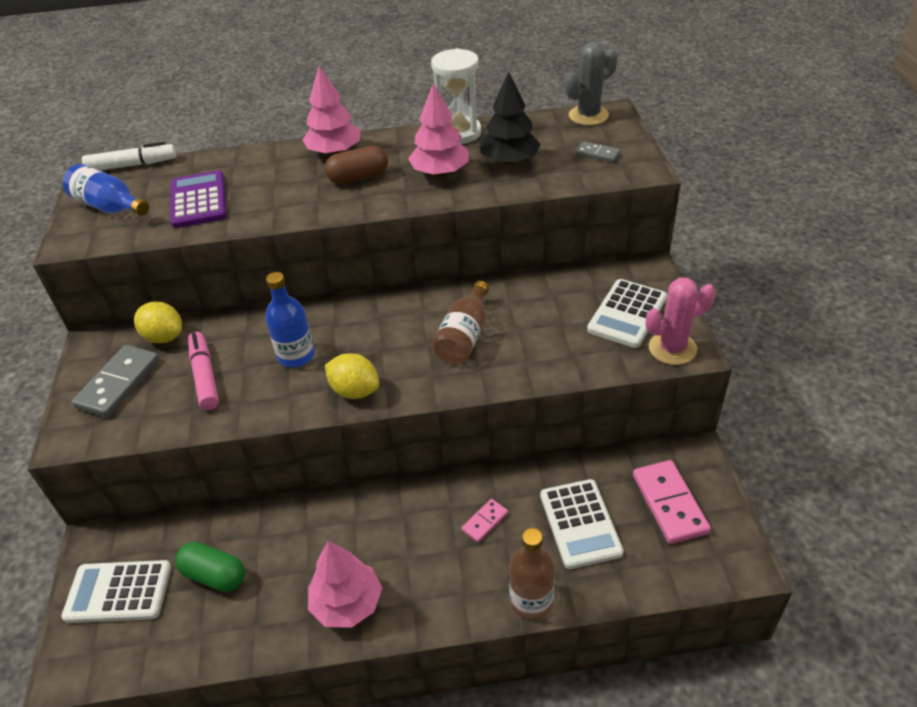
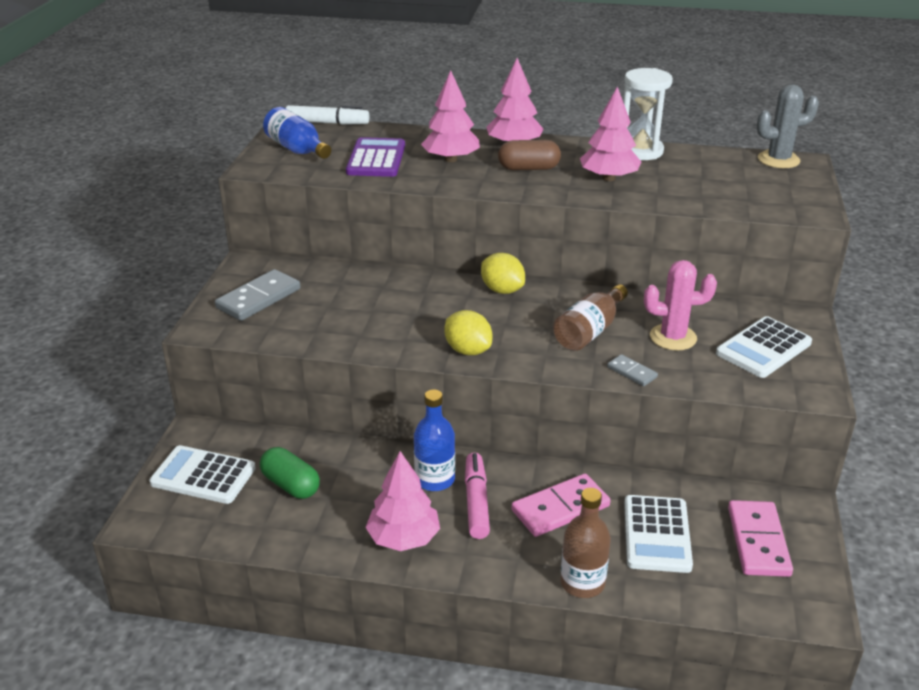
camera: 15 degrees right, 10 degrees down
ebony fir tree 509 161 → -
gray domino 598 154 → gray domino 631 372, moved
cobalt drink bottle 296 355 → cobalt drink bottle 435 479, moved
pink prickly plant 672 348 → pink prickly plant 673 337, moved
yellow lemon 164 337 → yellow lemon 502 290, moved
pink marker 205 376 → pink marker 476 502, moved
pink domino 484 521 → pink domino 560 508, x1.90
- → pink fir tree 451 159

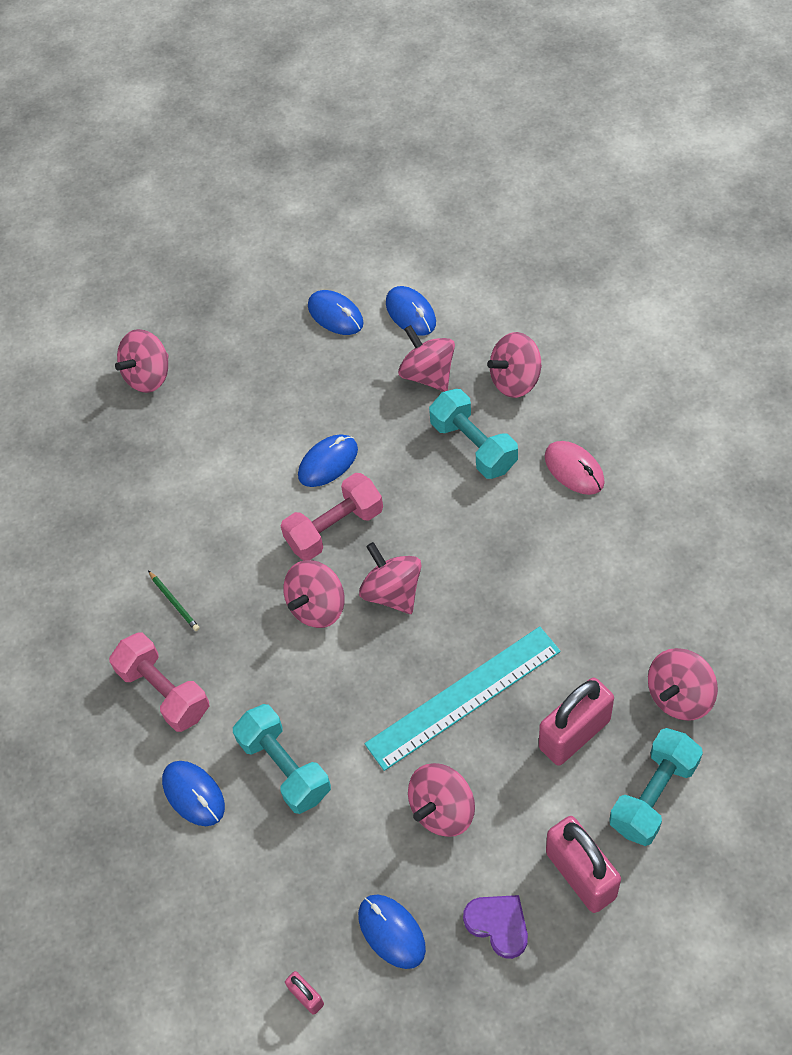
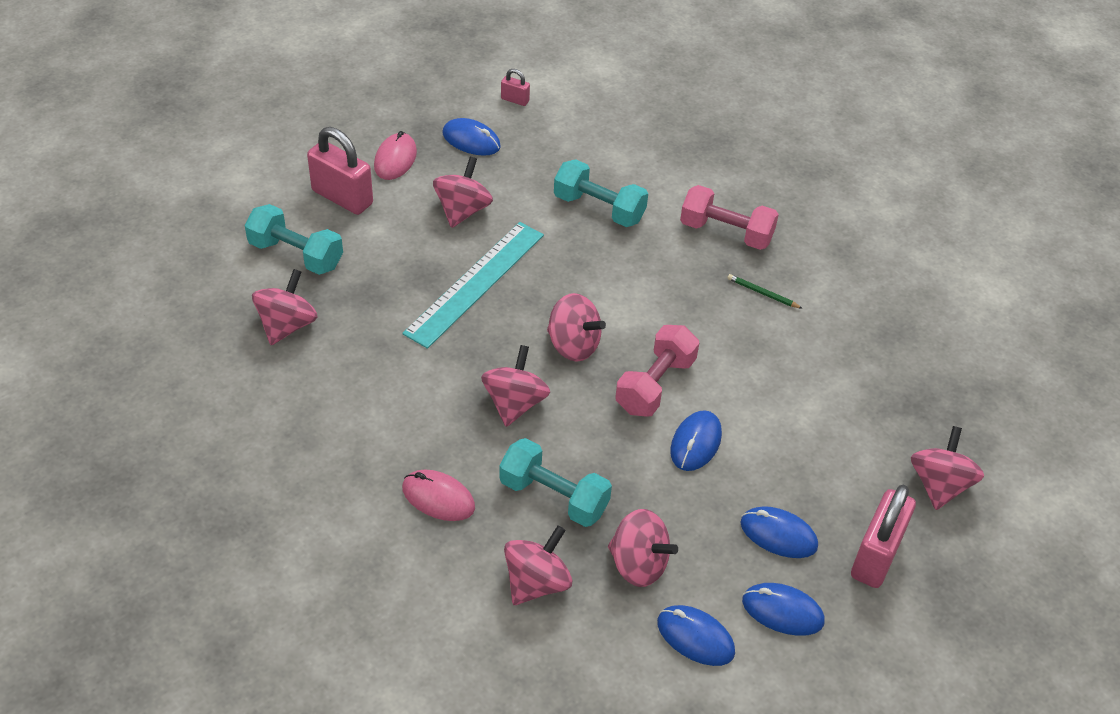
camera: 150 degrees right, 10 degrees down
pink spinning top 317 606 → pink spinning top 515 403, moved
pink small lock 574 734 → pink small lock 876 556, moved
turquoise hand weight 653 795 → turquoise hand weight 296 254, 75 degrees counterclockwise
cobalt mouse 193 794 → cobalt mouse 778 534, moved
purple love heart 498 925 → pink mouse 395 159

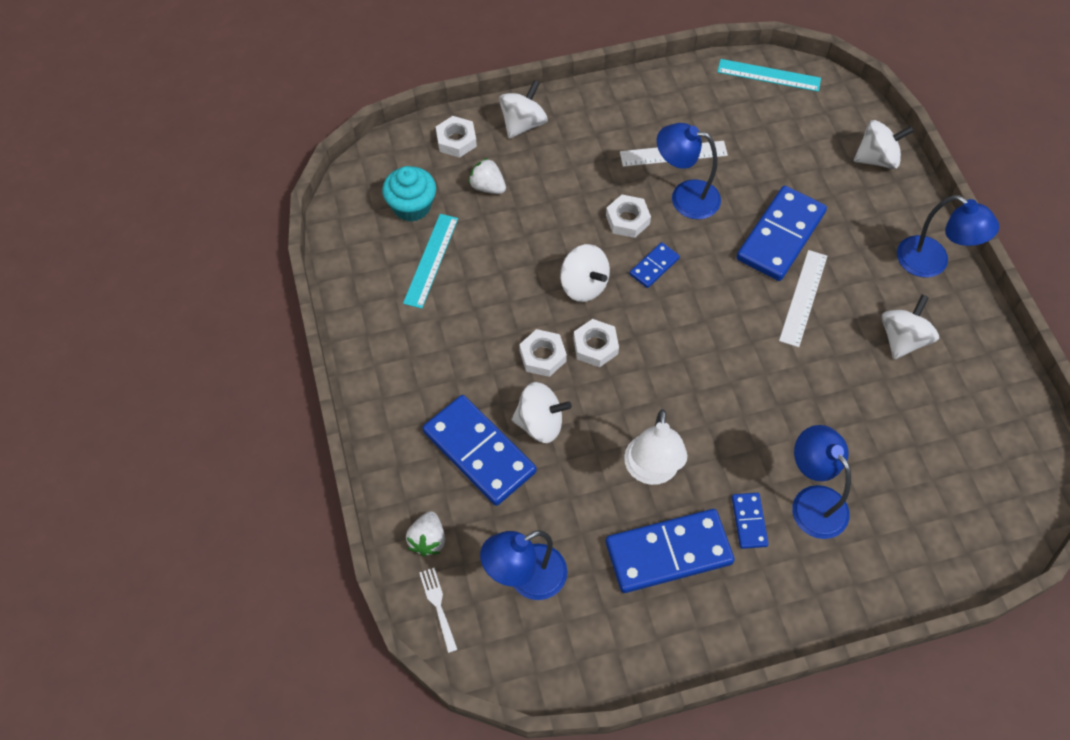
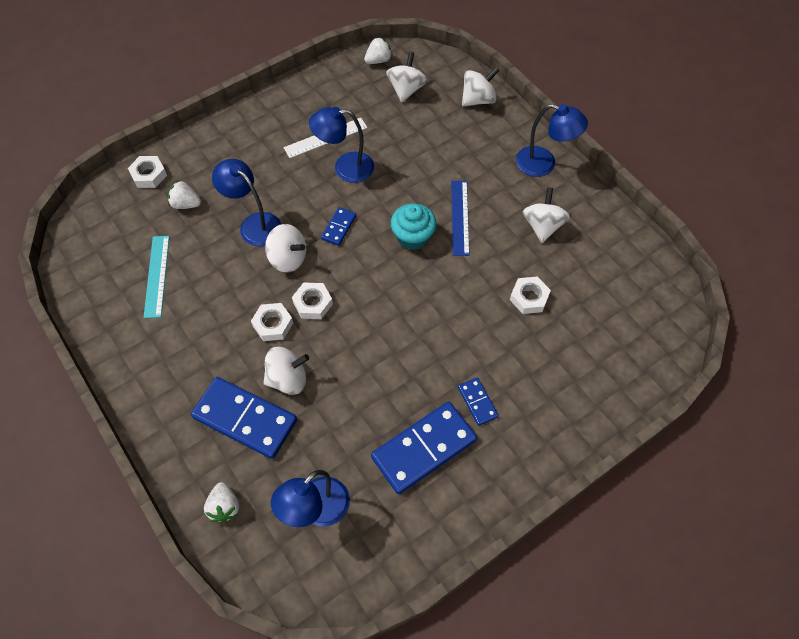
camera: 20 degrees left, 0 degrees up
turquoise measuring stick 768 75 → white berry 378 60
white spinning top 523 124 → white spinning top 406 90, moved
turquoise fairy cake 412 206 → turquoise fairy cake 413 237, moved
cobalt domino 780 236 → -
white nut 627 220 → white nut 529 298, moved
white measuring stick 803 298 → cobalt measuring stick 460 217
white lamp 651 471 → -
cobalt lamp 812 501 → cobalt lamp 254 224, moved
white fork 438 606 → -

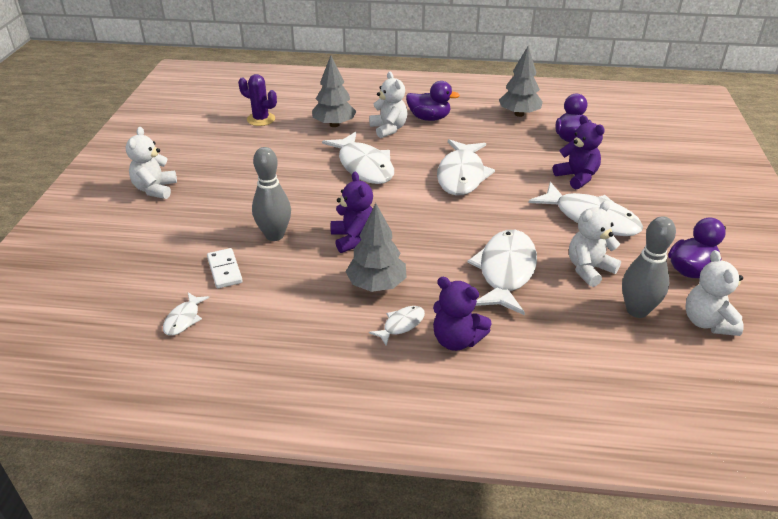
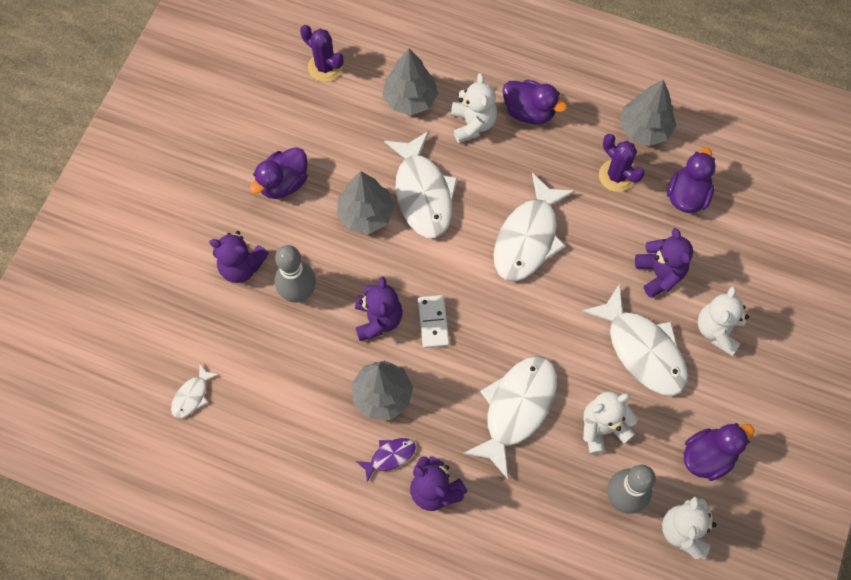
camera: 15 degrees right, 30 degrees up
white teddy bear 155 189 → white teddy bear 717 330, moved
white domino 224 270 → white domino 433 322, moved
white fish 401 325 → purple fish 390 456
- → purple prickly plant 616 176
- → purple rubber duck 283 183
- → gray fir tree 366 214
- → purple teddy bear 241 266

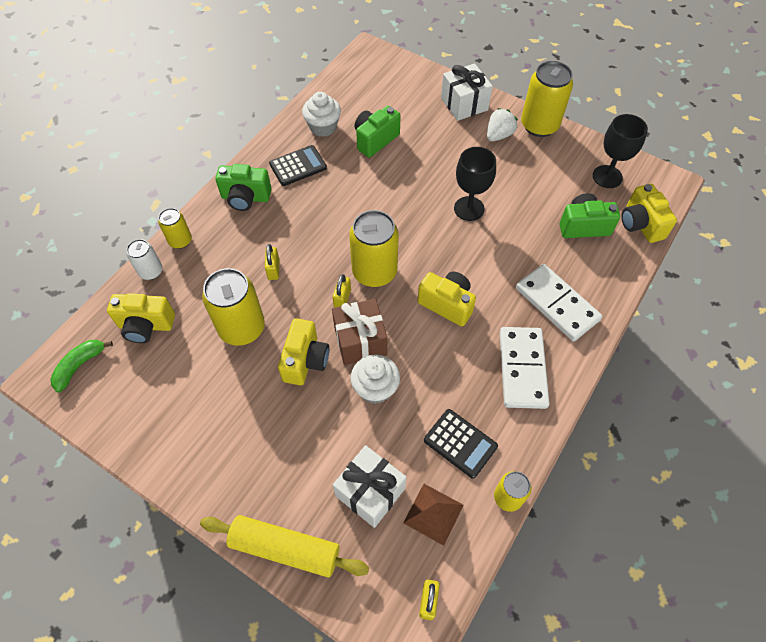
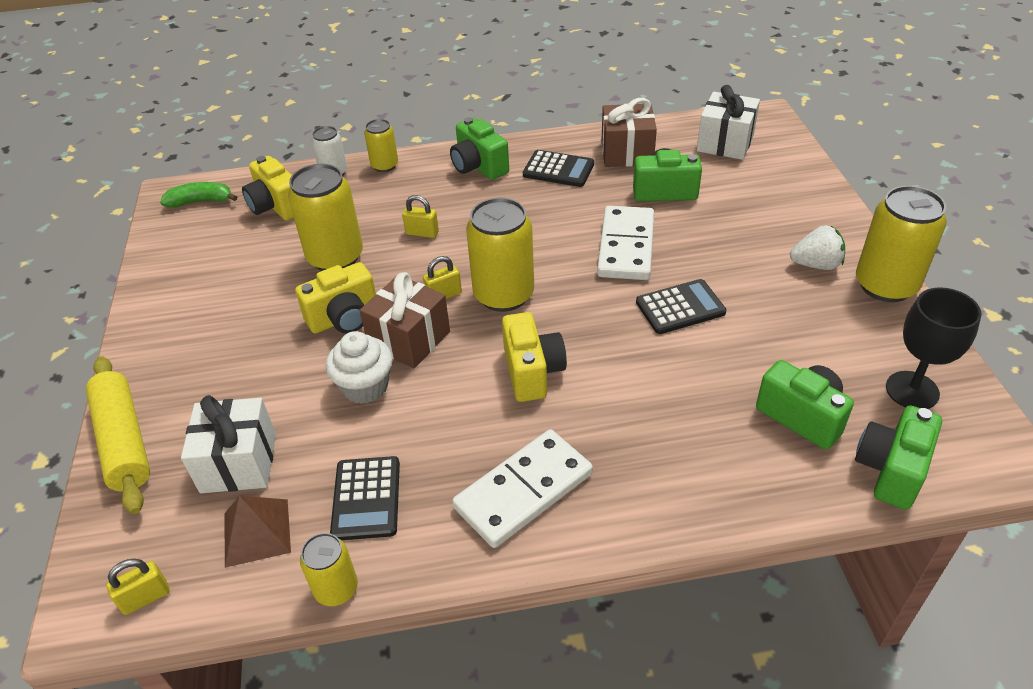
camera: 50 degrees right, 15 degrees down
white wrapped gift 464 104 → white wrapped gift 725 143, moved
white fairy cake 323 127 → dark brown wrapped gift 627 153
ebony wine glass 469 208 → ebony adding machine 680 307
yellow camera 640 224 → emerald camera 890 470
yellow small lock 273 269 → yellow small lock 422 233, 60 degrees clockwise
white domino 556 304 → white domino 626 246, moved

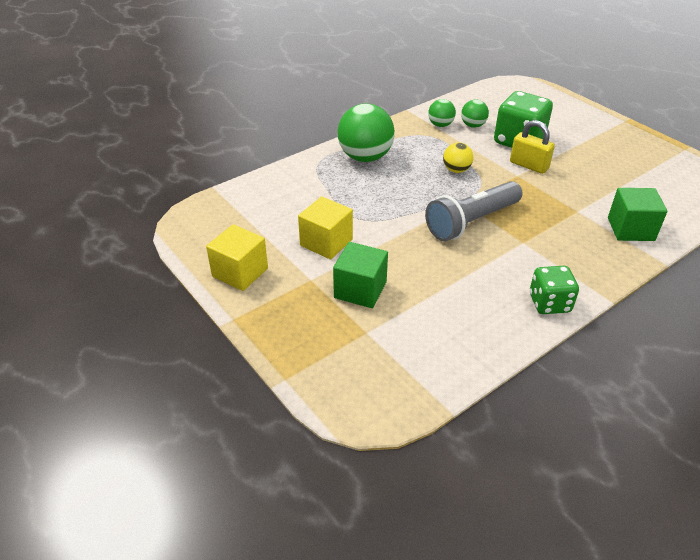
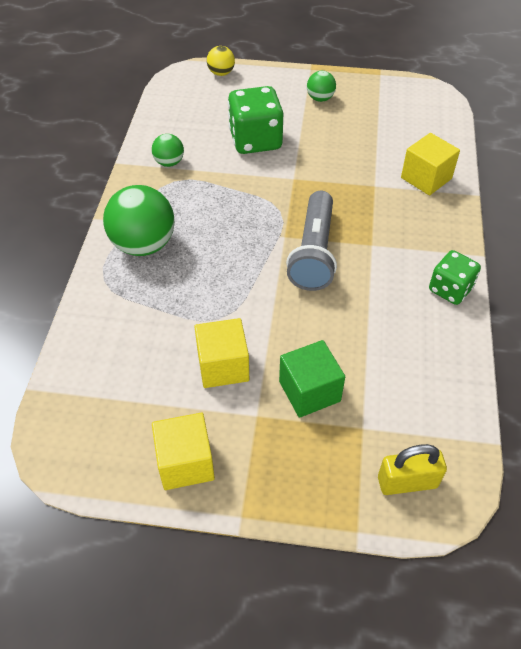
camera: 45 degrees left, 10 degrees up
emerald sphere 473 125 → emerald sphere 320 98, moved
yellow small lock 529 165 → yellow small lock 407 482, moved
yellow sphere 456 170 → yellow sphere 221 73, moved
emerald block 630 229 → yellow block 426 178

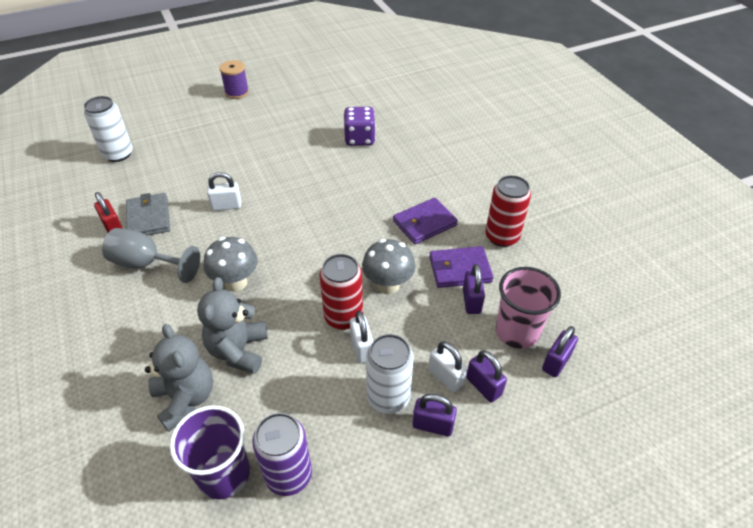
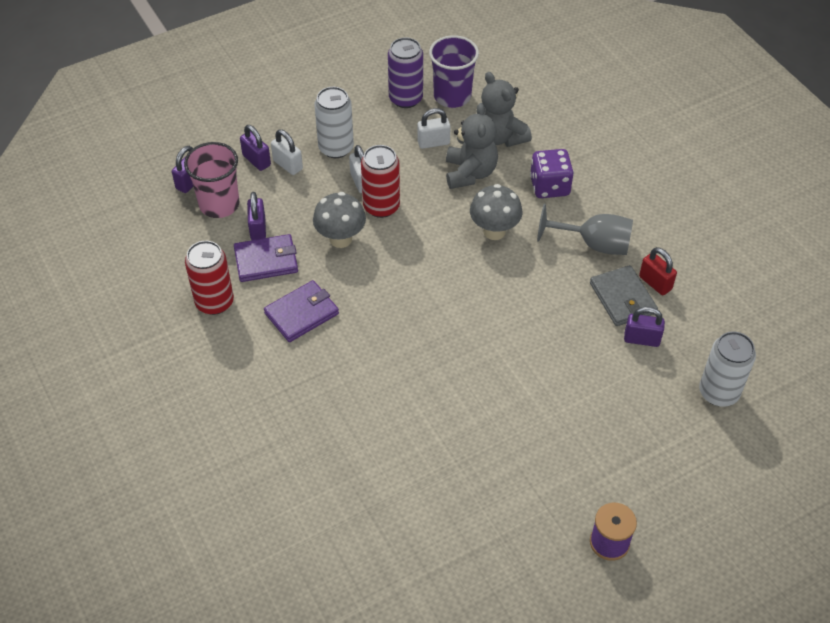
camera: 175 degrees right, 5 degrees up
purple dice 359 139 → purple dice 549 186, moved
white small lock 226 206 → white small lock 433 142, moved
purple small lock 433 425 → purple small lock 641 339, moved

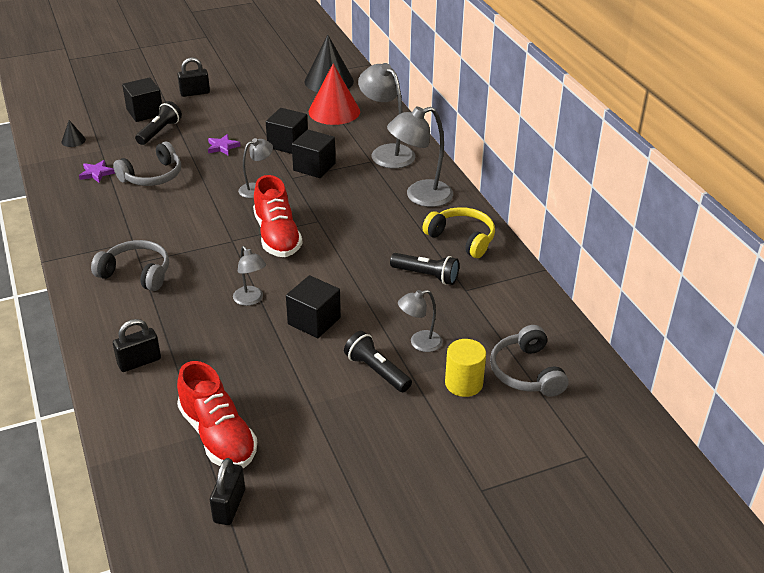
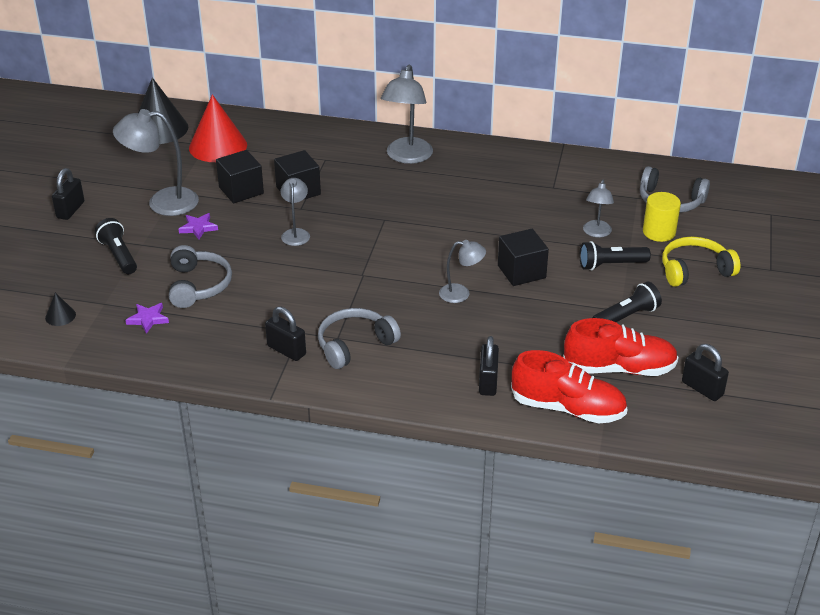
camera: 55 degrees left, 0 degrees up
gray lamp 387 152 → gray lamp 162 202, moved
ebony block 145 112 → -
red lace-up shoe 277 236 → red lace-up shoe 568 408, moved
yellow over-ear headphones 462 238 → yellow over-ear headphones 694 270, moved
ebony torch 426 275 → ebony torch 626 316, moved
- → ebony small lock 286 350

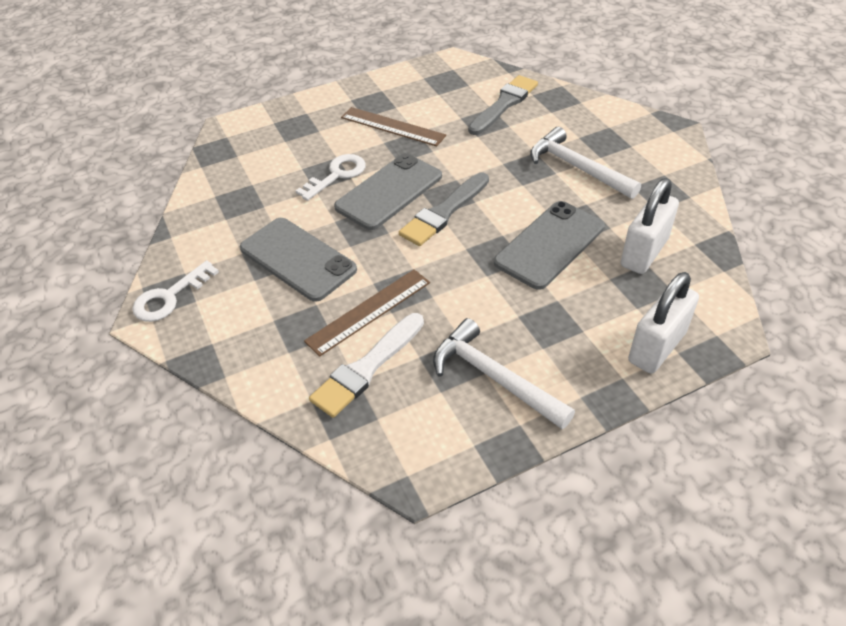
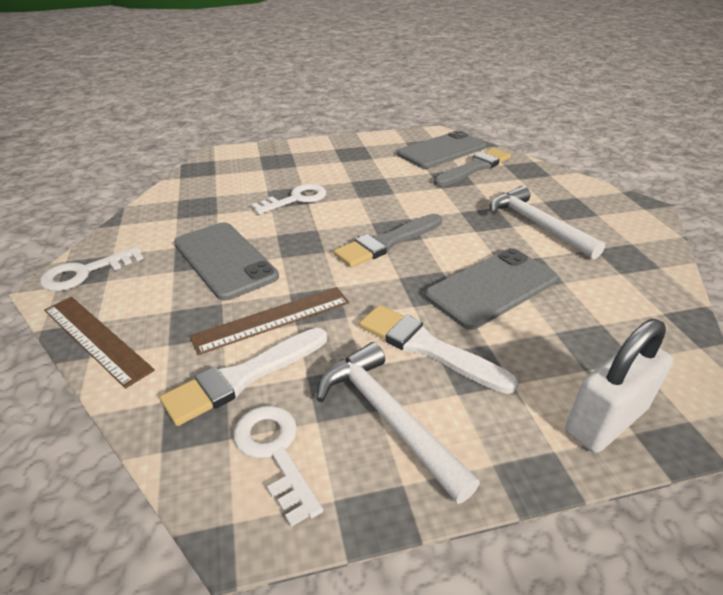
camera: 10 degrees right, 10 degrees down
dark brown measuring stick 392 126 → dark brown measuring stick 96 338, moved
gray mobile phone 389 191 → gray mobile phone 442 150, moved
white small lock 644 252 → -
- → white paint brush 427 347
- → white latchkey 275 452

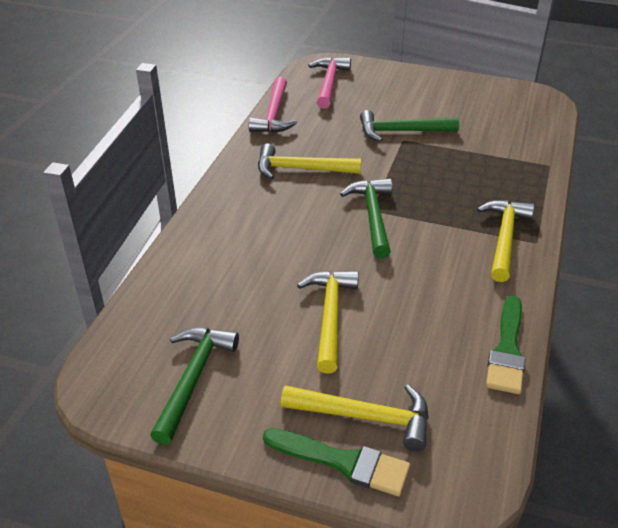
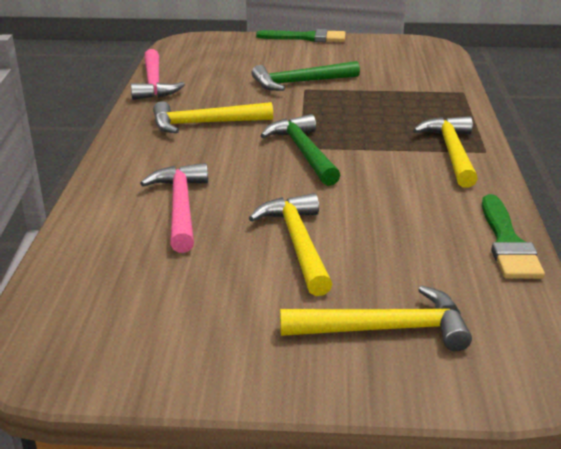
camera: 15 degrees left, 10 degrees down
pink claw hammer 329 83 → pink claw hammer 180 207, moved
emerald claw hammer 193 379 → -
emerald paint brush 342 462 → emerald paint brush 306 38, moved

